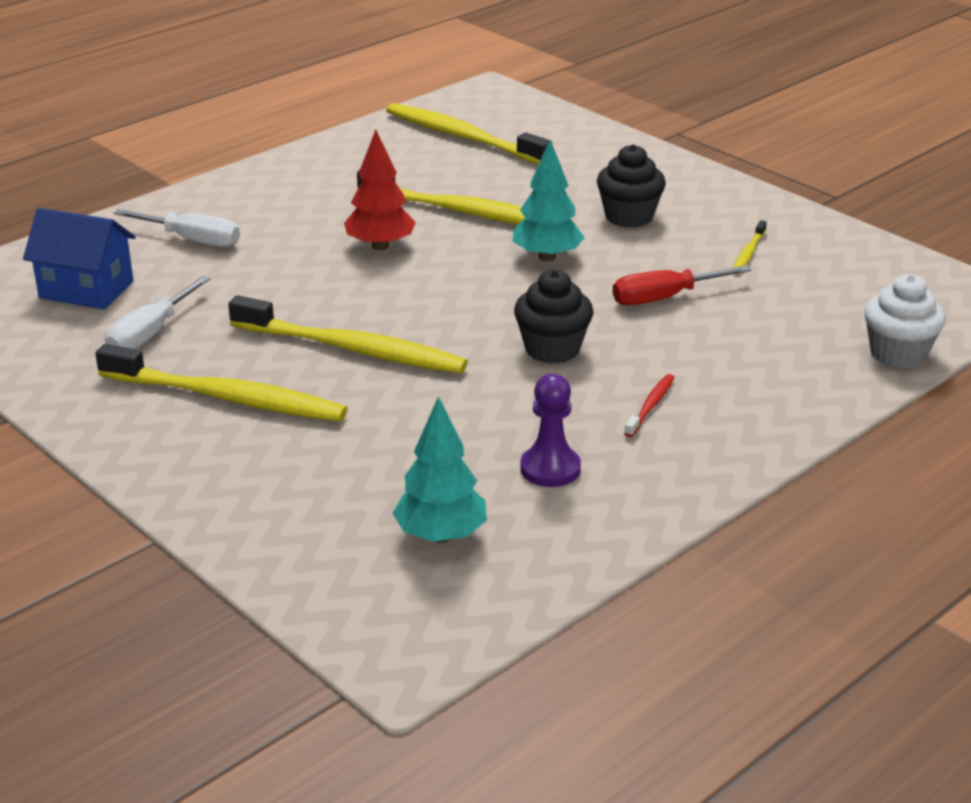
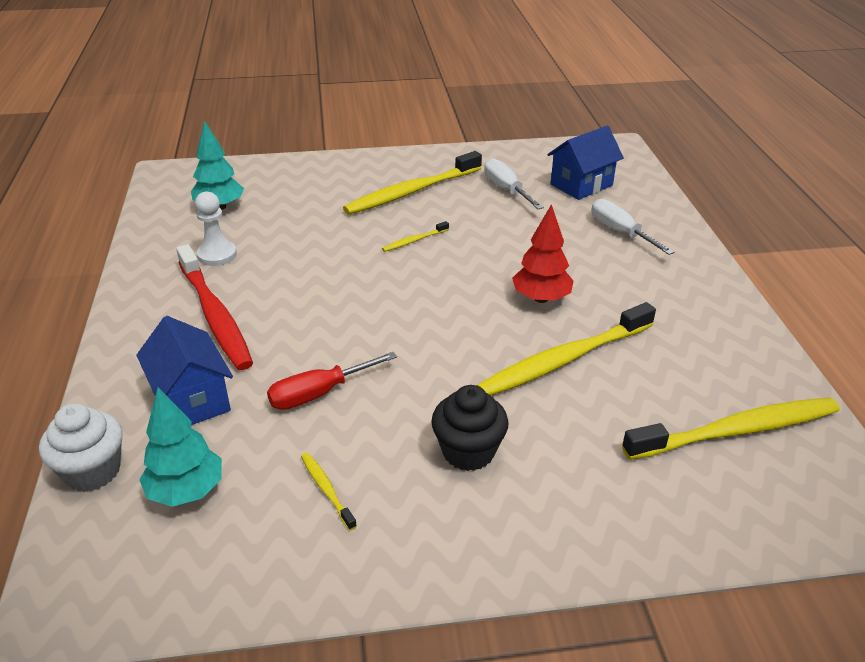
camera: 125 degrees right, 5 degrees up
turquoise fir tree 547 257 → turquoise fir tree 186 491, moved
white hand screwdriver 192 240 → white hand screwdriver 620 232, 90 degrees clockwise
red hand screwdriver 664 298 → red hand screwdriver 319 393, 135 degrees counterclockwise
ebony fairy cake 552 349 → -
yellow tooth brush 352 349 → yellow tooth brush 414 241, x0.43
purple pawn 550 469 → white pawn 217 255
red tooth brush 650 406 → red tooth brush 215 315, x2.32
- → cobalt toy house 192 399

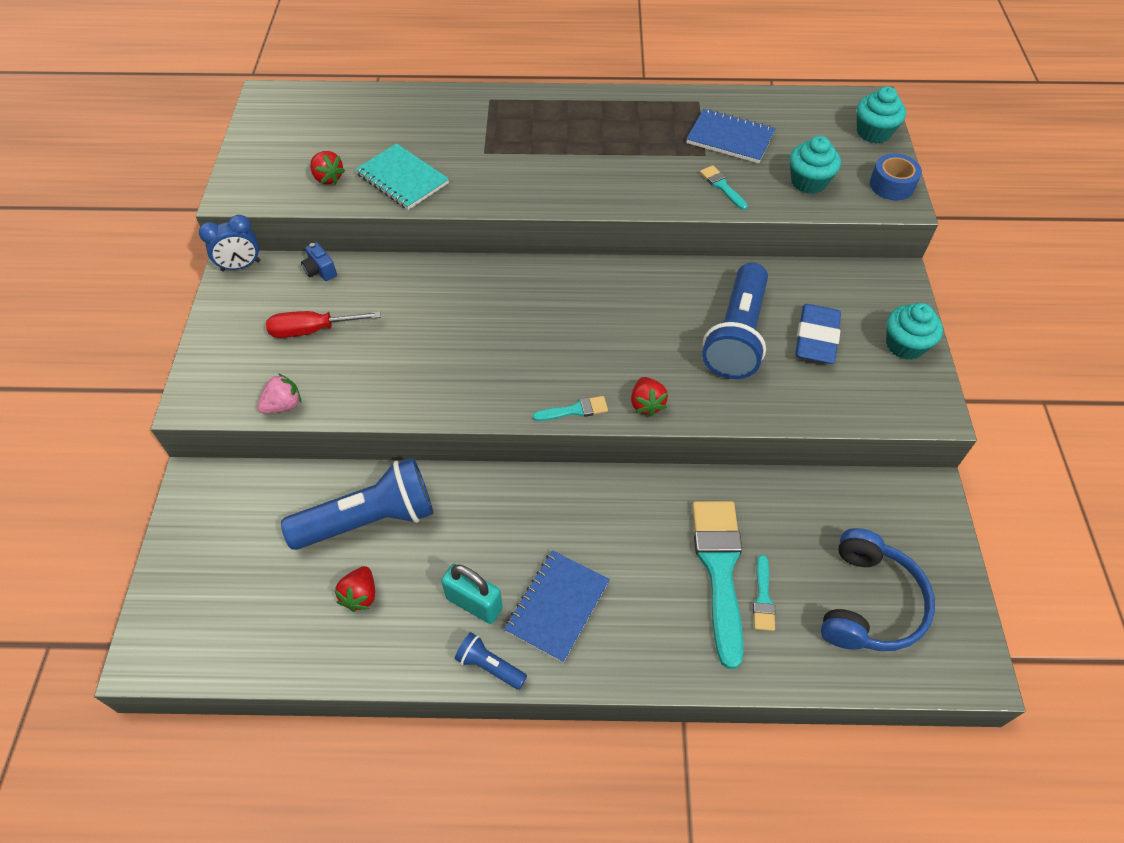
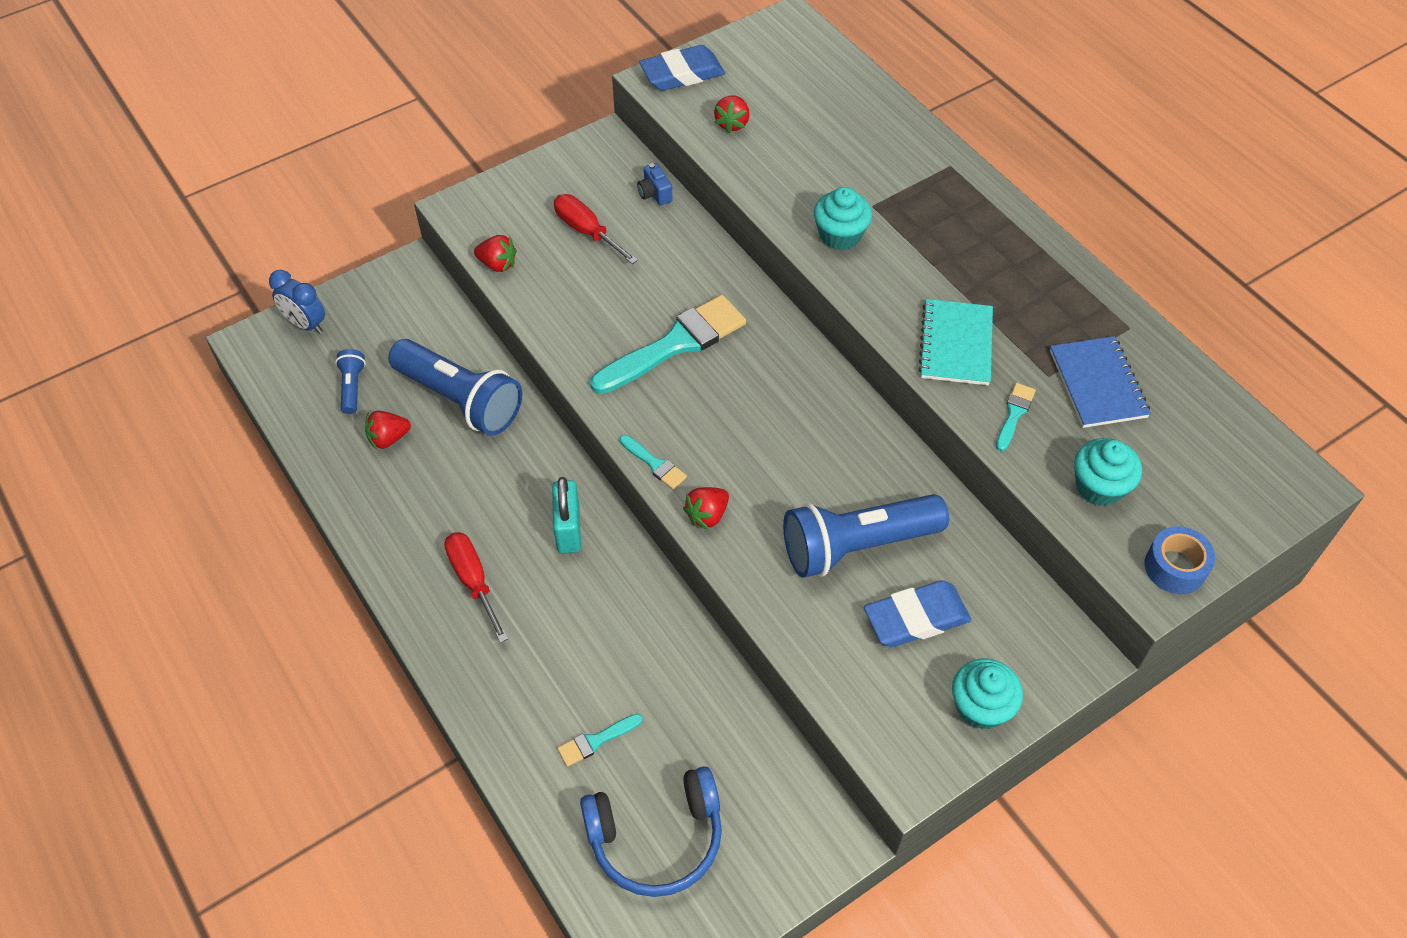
camera: 55 degrees right, 0 degrees up
turquoise fairy cake 873 132 → turquoise fairy cake 840 235, moved
turquoise notepad 402 179 → turquoise notepad 955 344, moved
cobalt alarm clock 241 266 → cobalt alarm clock 306 324, moved
cobalt camera 320 271 → cobalt camera 655 194, 45 degrees counterclockwise
pink berry 283 405 → red berry 497 264
turquoise paint brush 719 570 → turquoise paint brush 675 344, moved
cobalt notepad 557 606 → red hand screwdriver 473 581
turquoise small lock 474 603 → turquoise small lock 568 530, moved
cobalt torch 490 666 → cobalt torch 352 387, moved
- → cobalt eraser 682 74

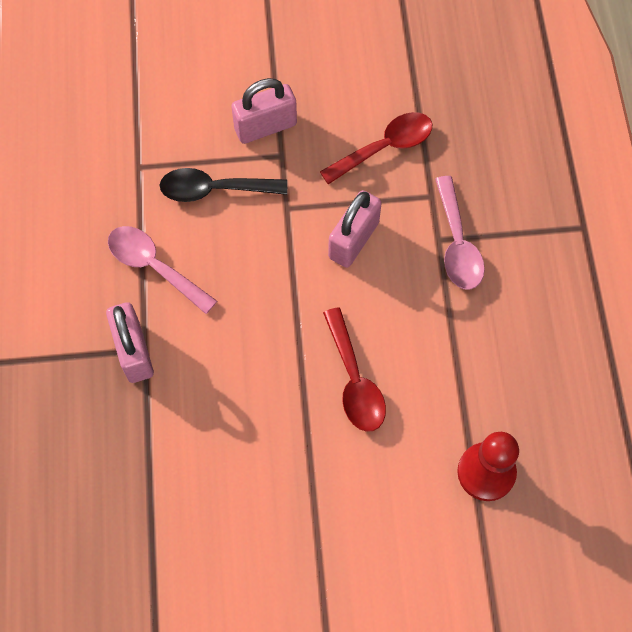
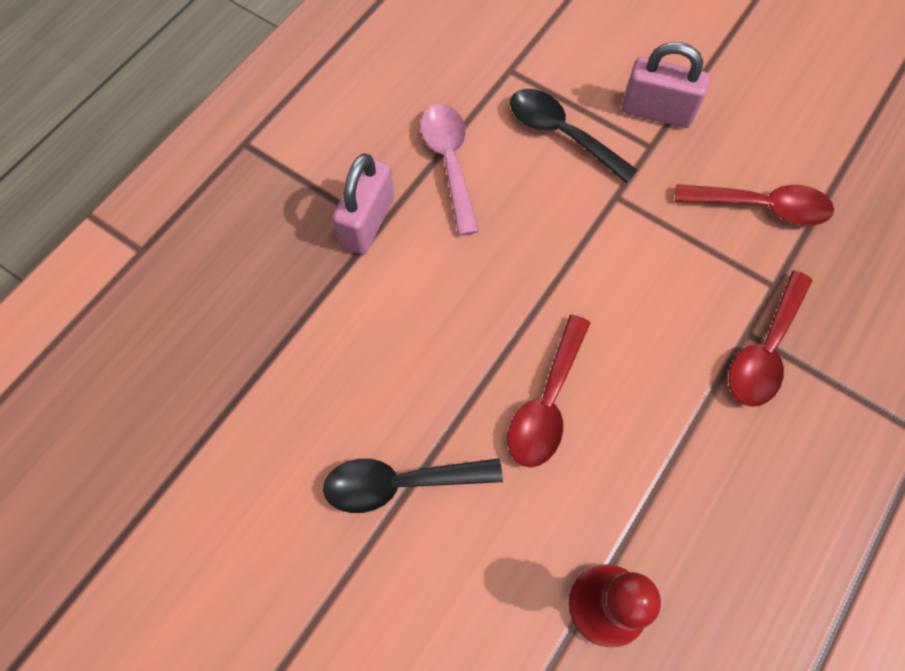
camera: 40 degrees right, 0 degrees up
pink spoon 457 244 → red spoon 764 350
pink small lock 353 240 → -
- → ebony spoon 400 483

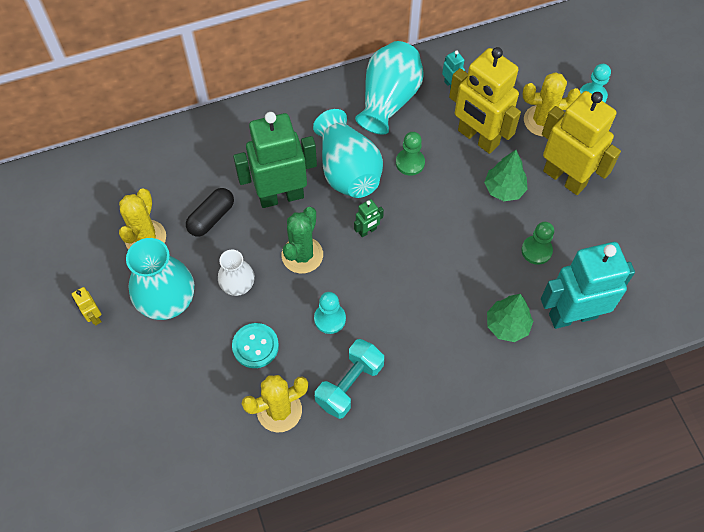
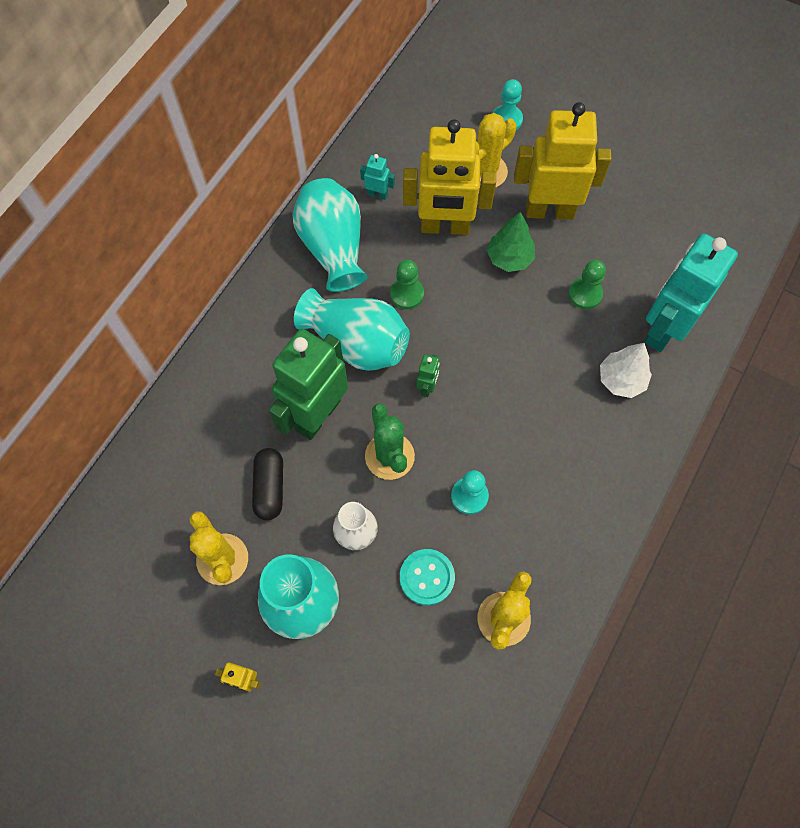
camera: 40 degrees left, 5 degrees up
emerald fir tree 507 325 → white fir tree 621 380
turquoise hand weight 349 385 → -

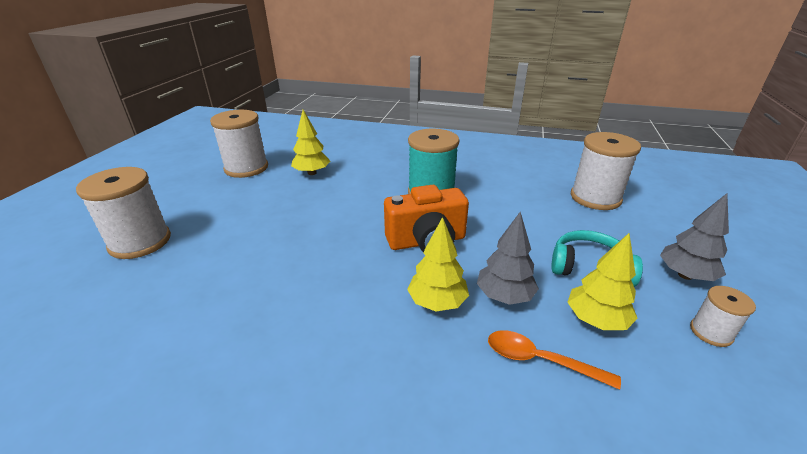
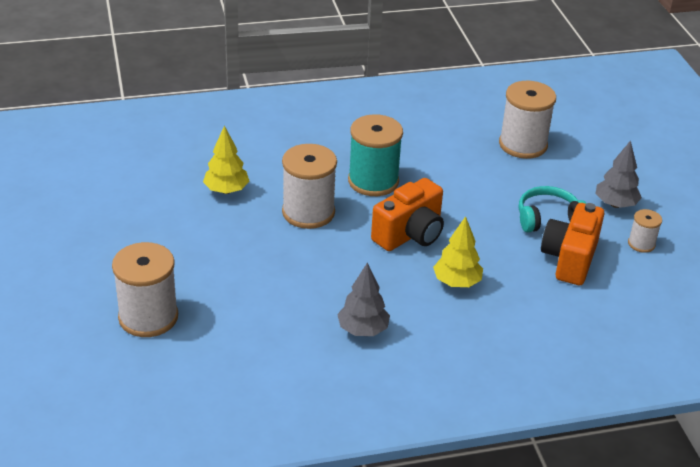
camera: 30 degrees left, 5 degrees up
white bobbin 246 168 → white bobbin 308 212, moved
gray fir tree 504 296 → gray fir tree 363 330, moved
yellow fir tree 596 320 → bright orange camera 569 259
bright orange spoon 540 360 → -

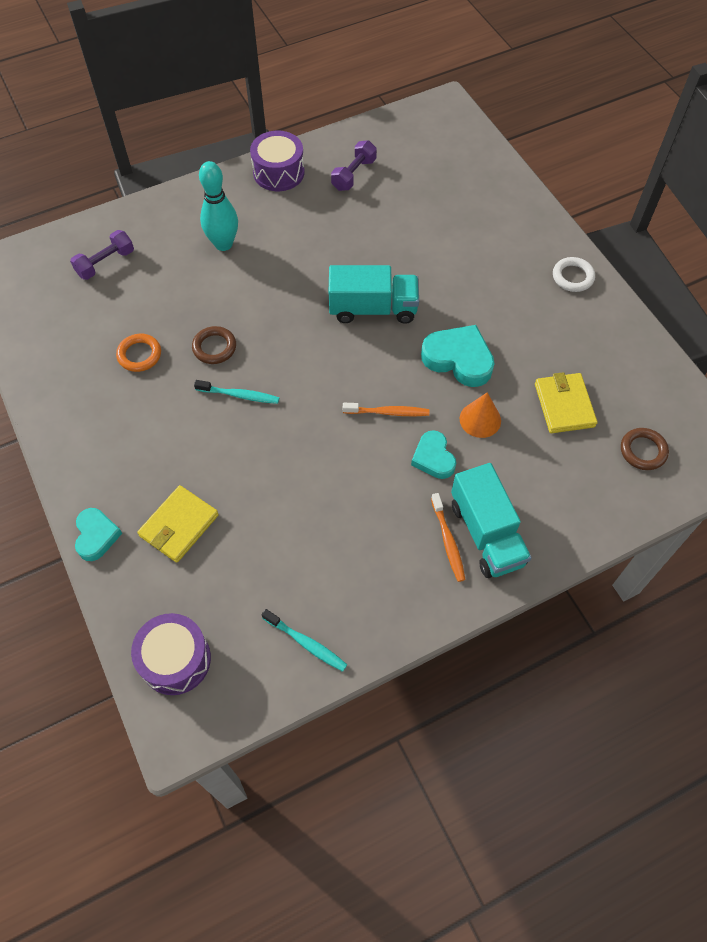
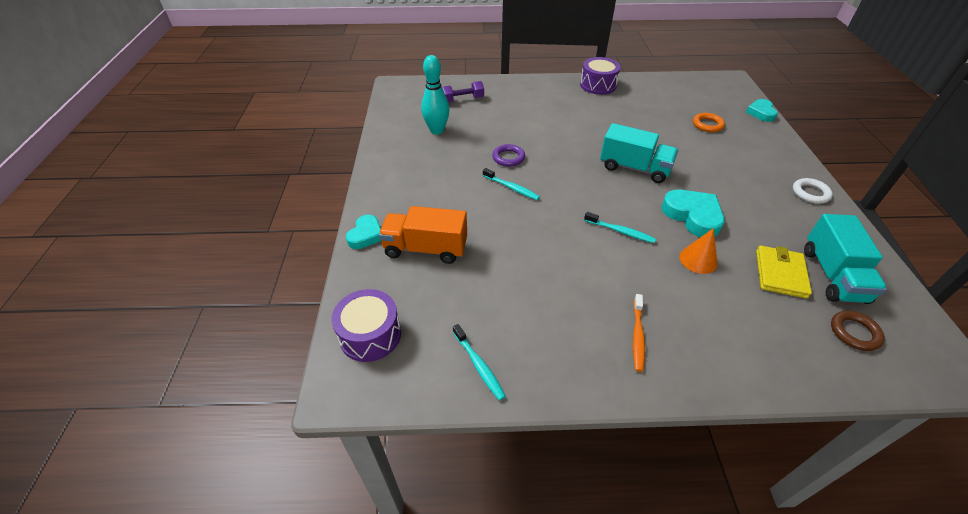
camera: 25 degrees right, 15 degrees down
purple hand weight 354 174 → -
turquoise tenpin 223 244 → turquoise tenpin 437 130, moved
dark brown torus 214 347 → purple torus 508 158
bright orange torus 139 355 → bright orange torus 707 125, moved
bright orange tooth brush 388 412 → turquoise tooth brush 620 231
turquoise love heart 433 458 → turquoise love heart 761 113, moved
turquoise toy truck 486 533 → turquoise toy truck 832 275, moved
yellow billfold 179 525 → bright orange toy truck 426 249

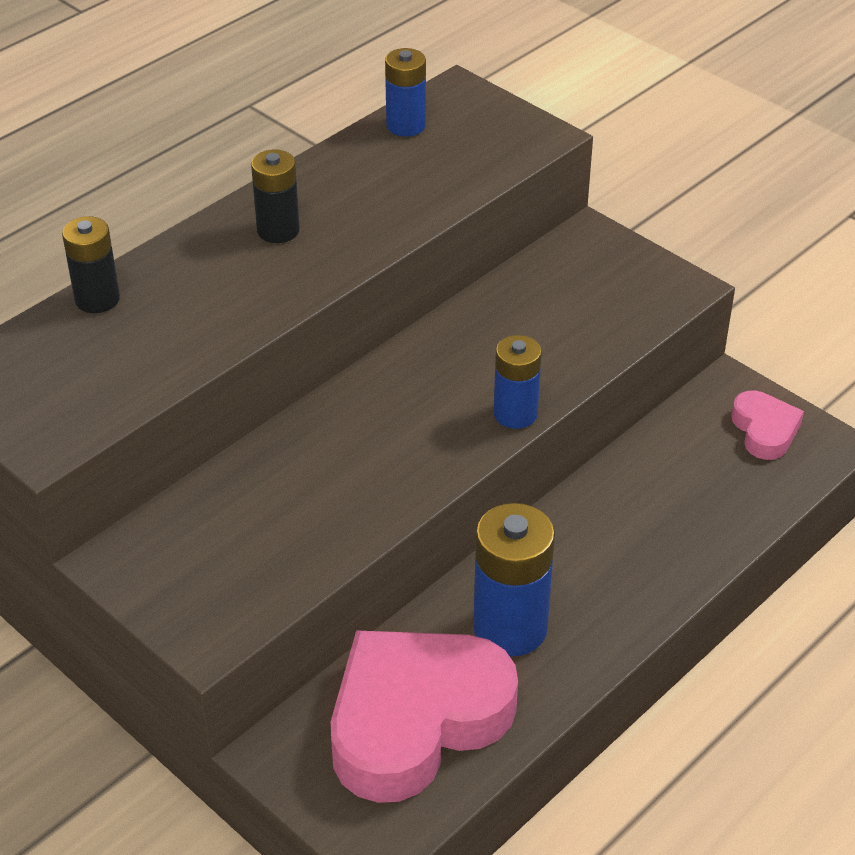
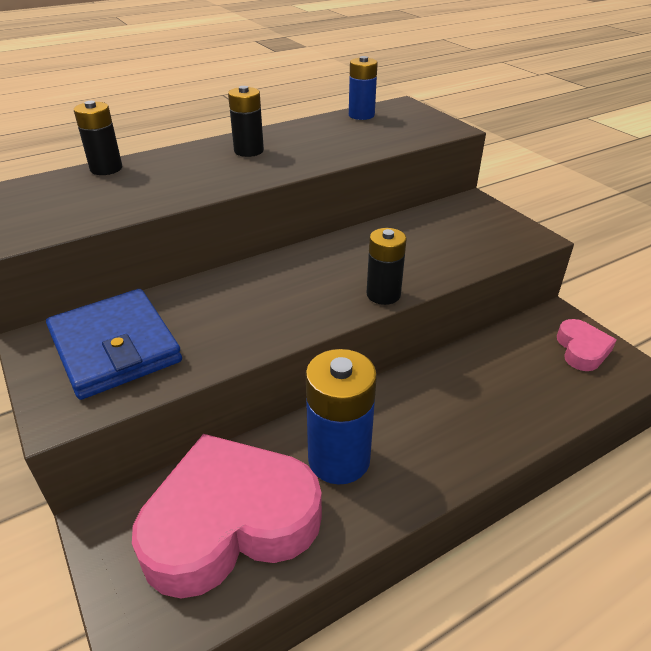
camera: 15 degrees right, 5 degrees down
cobalt power cell 515 414 → ebony power cell 383 294
- → cobalt billfold 115 347

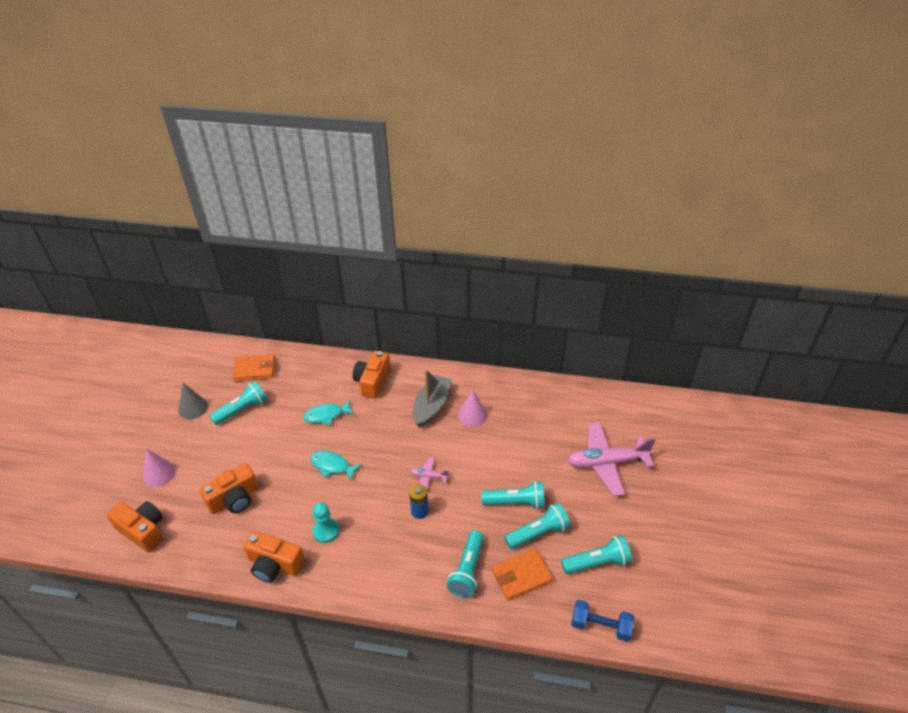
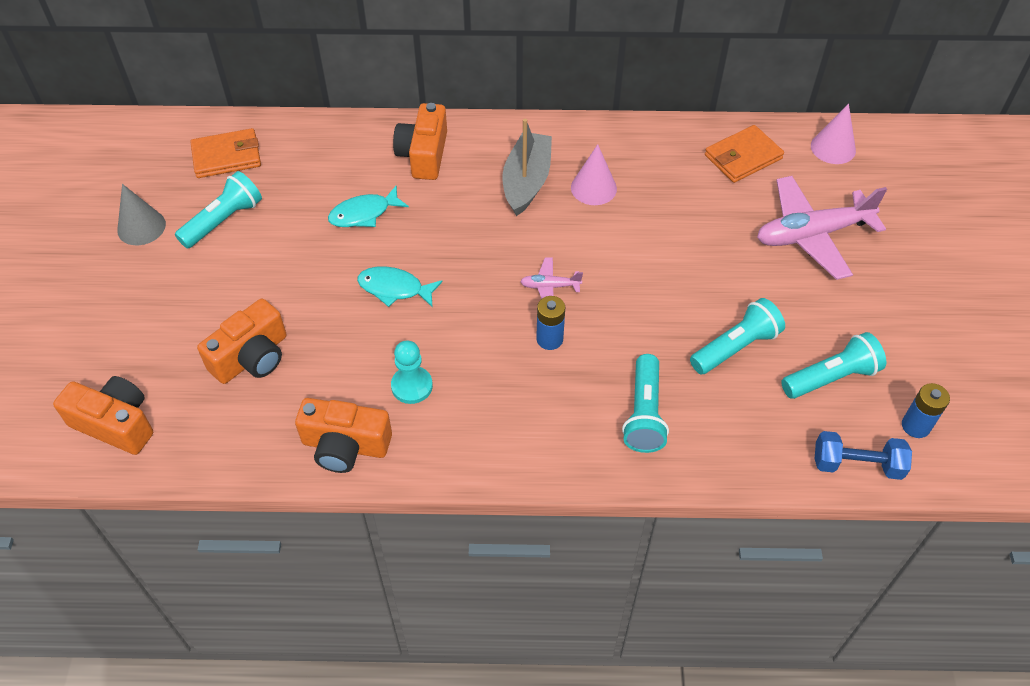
camera: 10 degrees left, 10 degrees up
pink cone 159 473 → pink cone 833 148, moved
turquoise torch 516 502 → -
bright orange billfold 521 576 → bright orange billfold 743 157, moved
- → cobalt power cell 915 426

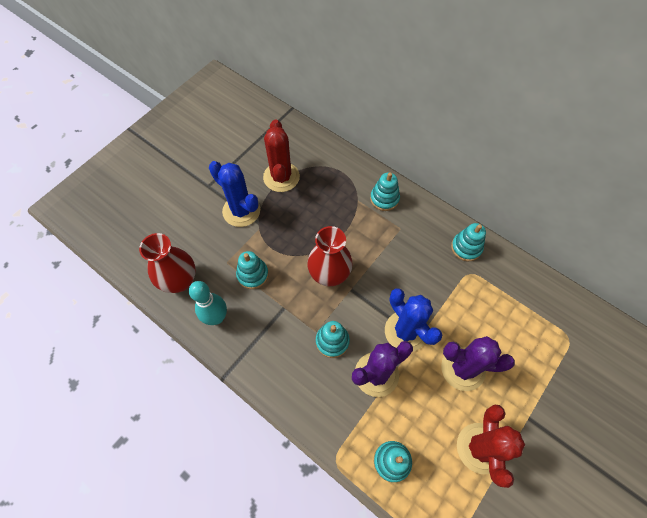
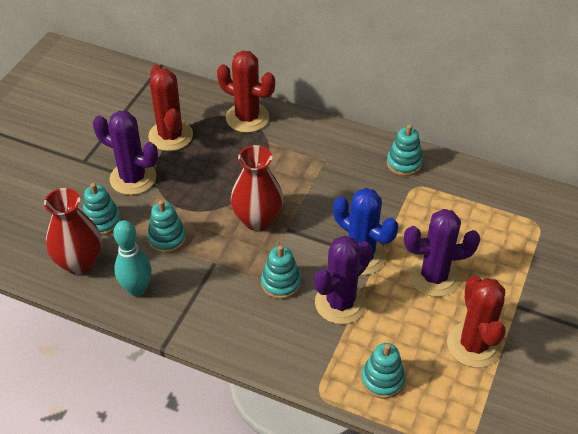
camera: 15 degrees left, 15 degrees down
cobalt prickly plant 241 211 → purple prickly plant 133 178
turquoise ring stacker 384 199 → turquoise ring stacker 102 221, moved
- → red prickly plant 247 118

